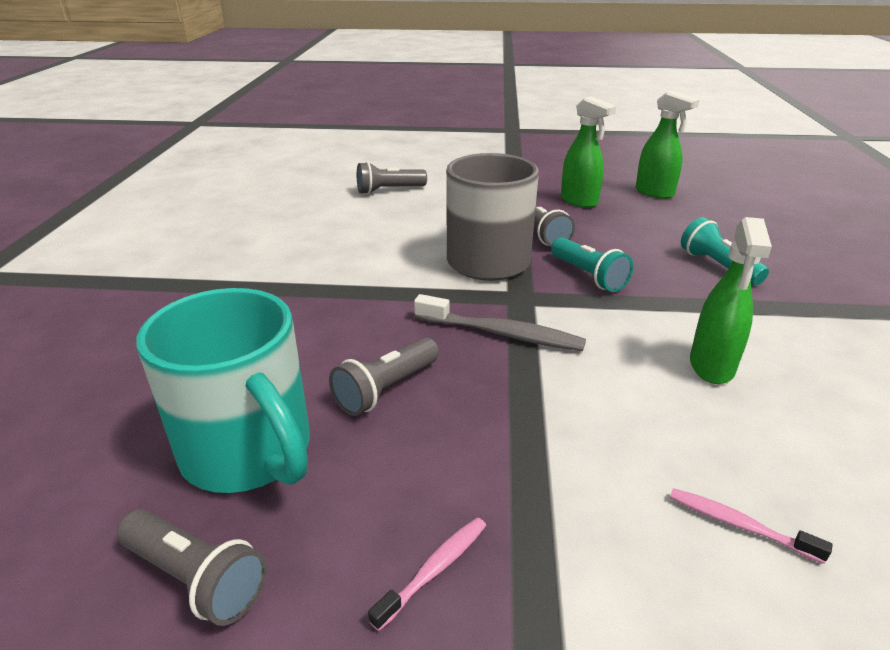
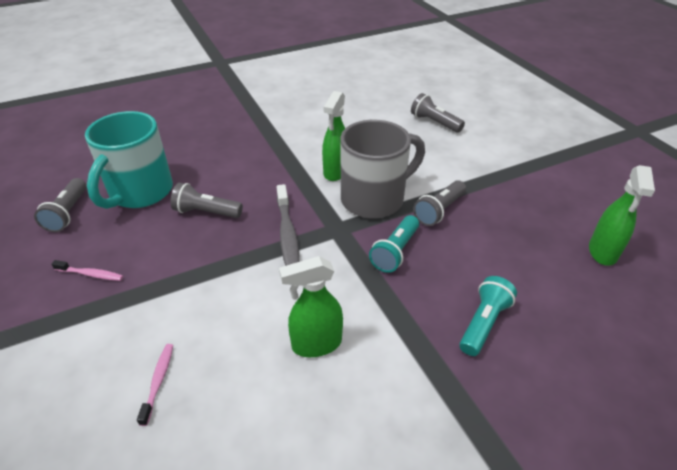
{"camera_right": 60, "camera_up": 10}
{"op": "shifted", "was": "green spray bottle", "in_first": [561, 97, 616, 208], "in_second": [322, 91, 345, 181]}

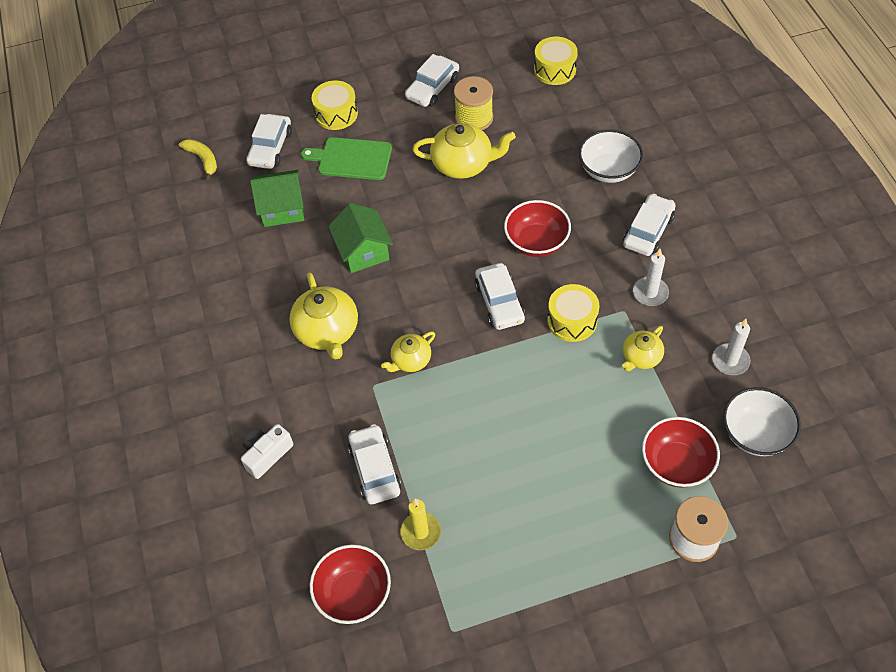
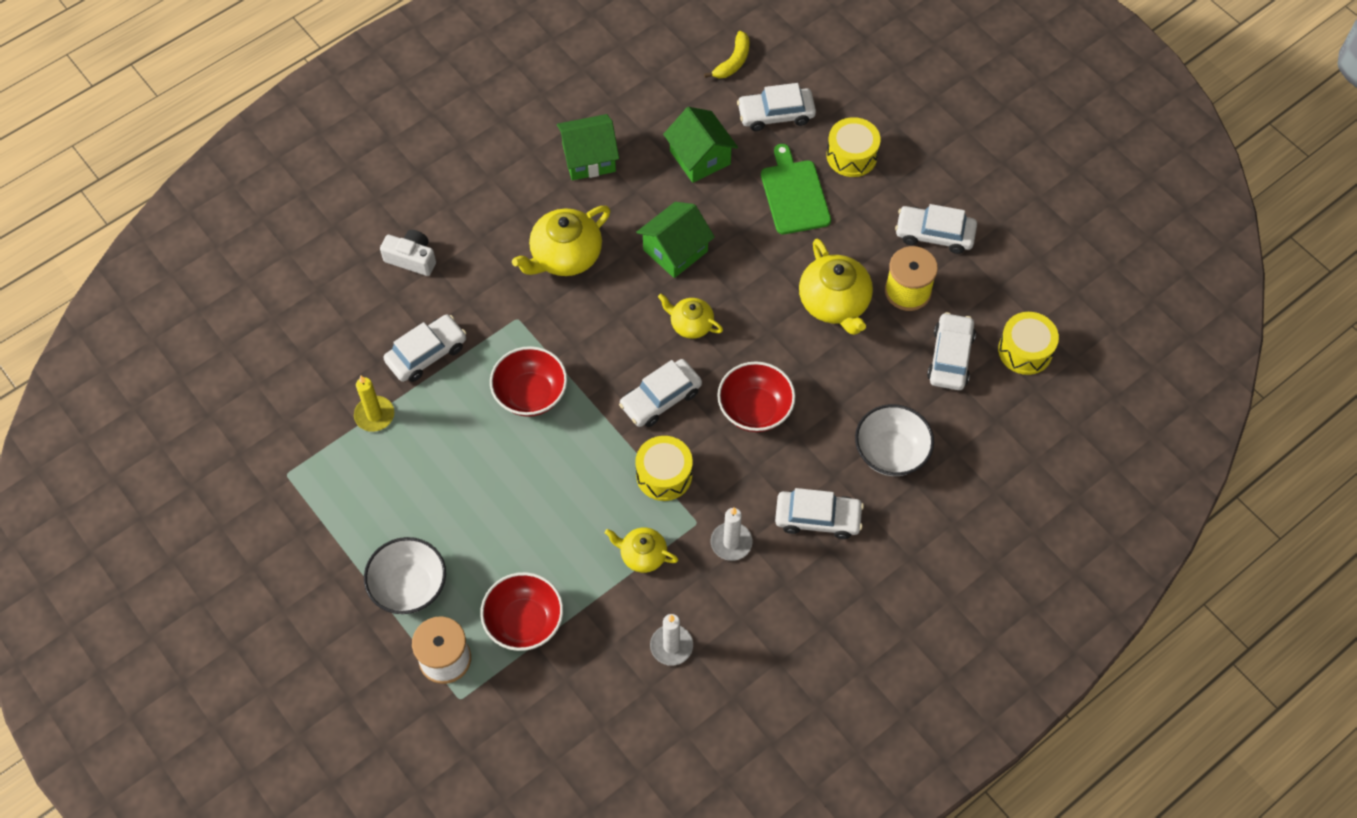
{"camera_right": 65, "camera_up": 5}
{"op": "shifted", "was": "white bowl", "in_first": [723, 387, 801, 456], "in_second": [364, 537, 446, 614]}
{"op": "shifted", "was": "red bowl", "in_first": [310, 545, 391, 624], "in_second": [490, 346, 567, 417]}
{"op": "new", "now": "green house", "in_second": [557, 114, 619, 180]}
{"op": "shifted", "was": "yellow teapot", "in_first": [381, 332, 435, 372], "in_second": [658, 294, 723, 339]}
{"op": "new", "now": "white car", "in_second": [927, 312, 976, 390]}

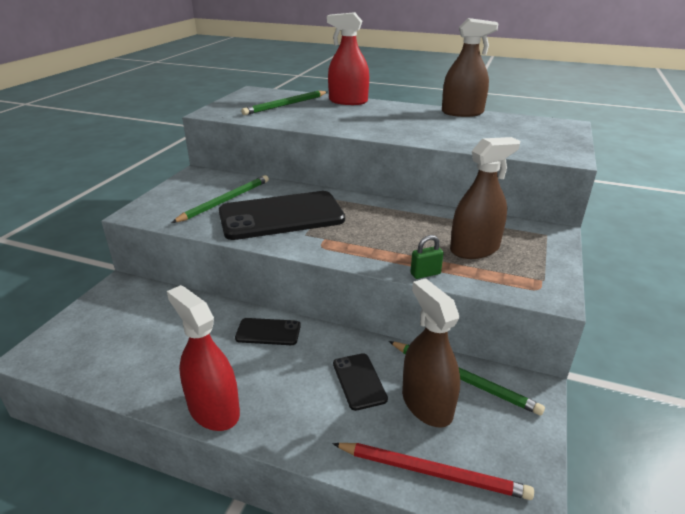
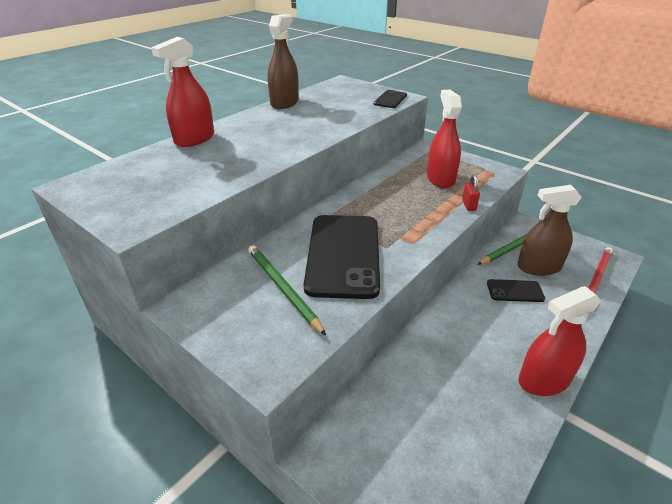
{"camera_right": -70, "camera_up": 5}
{"op": "shifted", "was": "black phone", "in_first": [235, 318, 301, 345], "in_second": [373, 90, 407, 108]}
{"op": "repainted", "was": "brown spray bottle", "now": "red spray bottle", "in_first": [450, 137, 520, 259], "in_second": [427, 90, 462, 188]}
{"op": "repainted", "was": "green padlock", "now": "red padlock", "in_first": [410, 235, 444, 279], "in_second": [462, 174, 480, 211]}
{"op": "gone", "was": "green pencil", "in_first": [241, 91, 327, 115]}

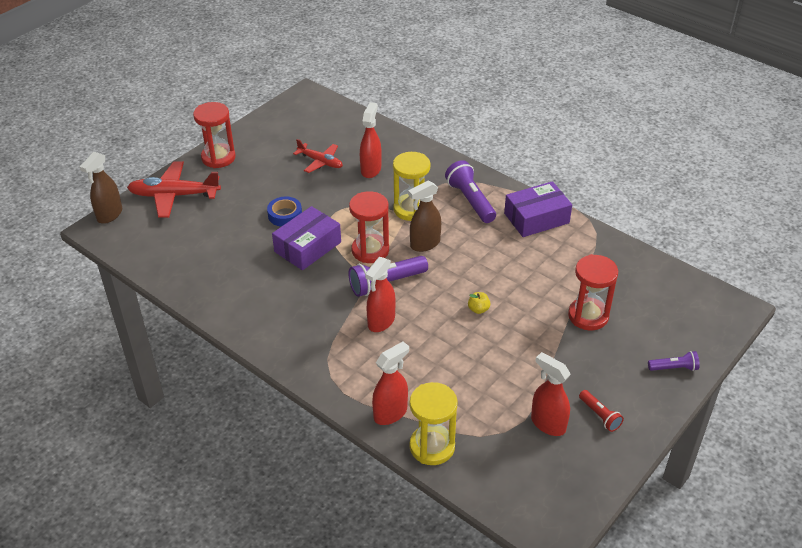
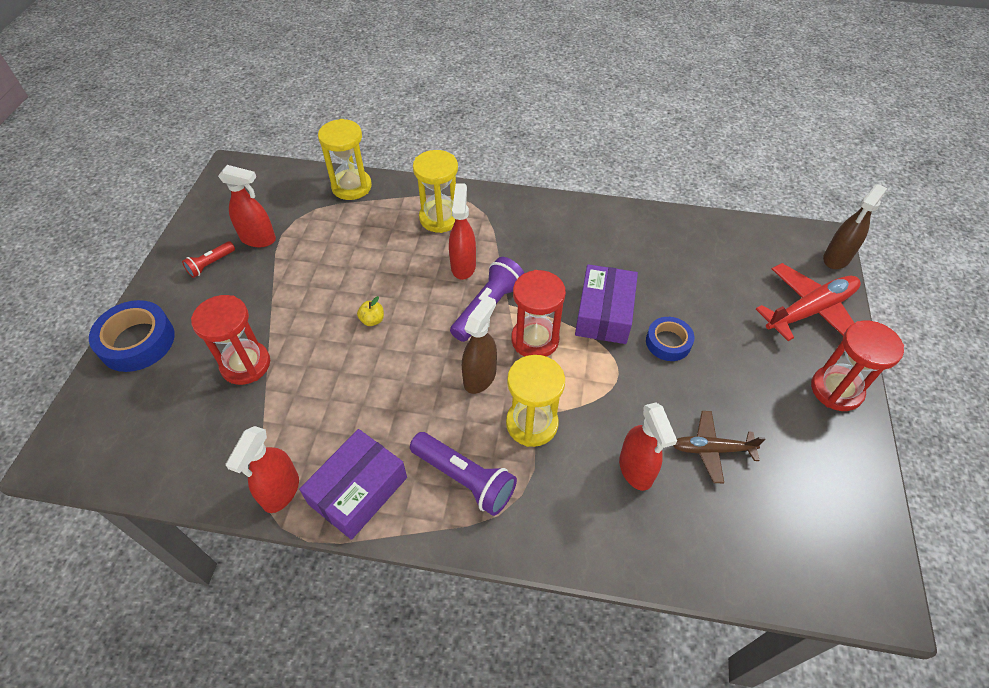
{"camera_right": 150, "camera_up": 10}
{"op": "swapped", "was": "purple flashlight", "now": "blue tape", "in_first": [648, 351, 700, 371], "in_second": [89, 300, 175, 372]}
{"op": "rotated", "was": "red flashlight", "in_first": [579, 390, 624, 432], "in_second": [182, 241, 235, 278], "clockwise": -75}
{"op": "shifted", "was": "red spray bottle", "in_first": [372, 341, 409, 425], "in_second": [226, 426, 299, 513]}
{"op": "new", "now": "yellow hourglass", "in_second": [413, 150, 458, 233]}
{"op": "repainted", "was": "red plane", "now": "brown plane", "in_first": [293, 139, 343, 173], "in_second": [673, 411, 765, 483]}
{"op": "rotated", "was": "brown spray bottle", "in_first": [80, 152, 122, 224], "in_second": [823, 184, 887, 269], "clockwise": -135}

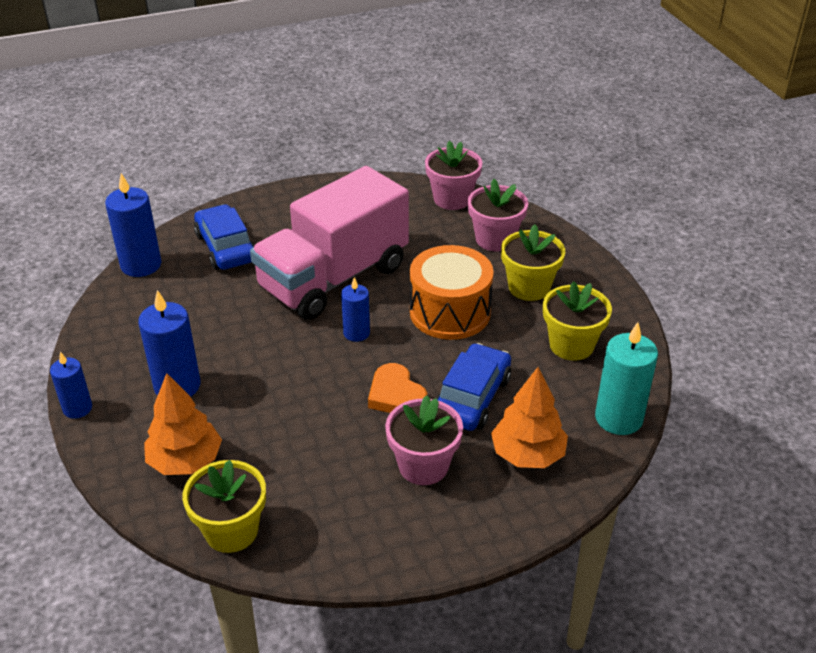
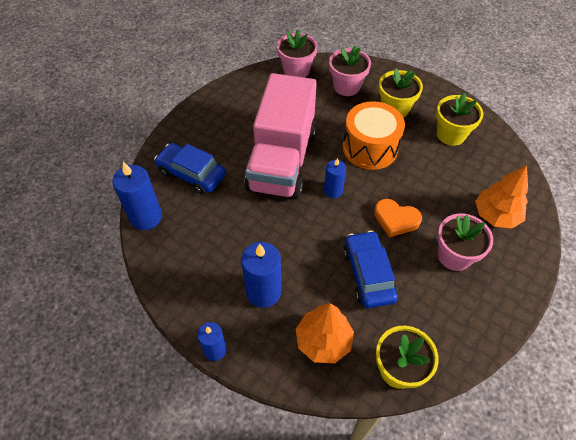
{"camera_right": -35, "camera_up": 15}
{"op": "shifted", "was": "blue car", "in_first": [436, 343, 511, 431], "in_second": [344, 231, 398, 308]}
{"op": "gone", "was": "turquoise candle", "in_first": [595, 322, 658, 435]}

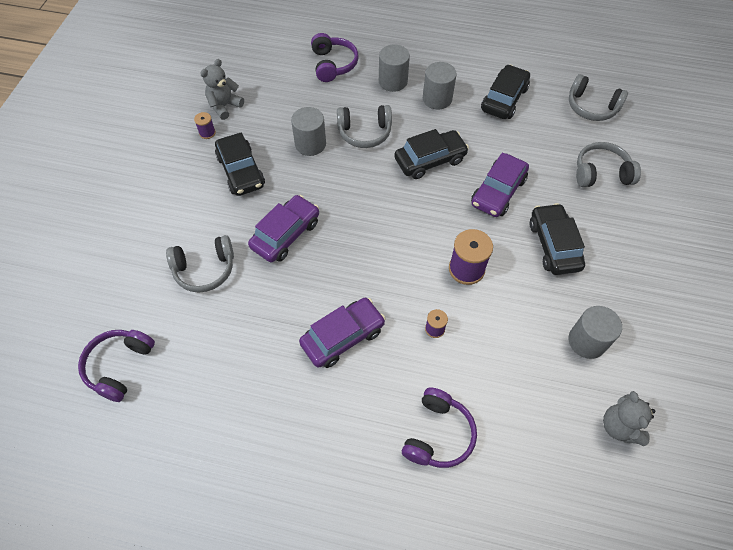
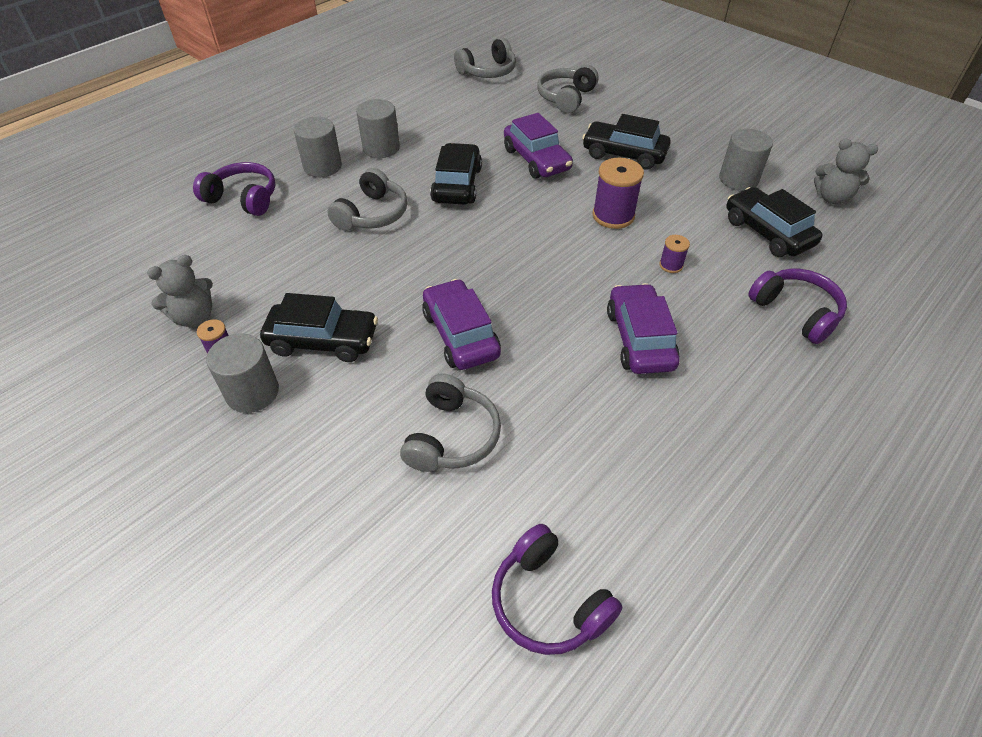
{"camera_right": -60, "camera_up": -10}
{"op": "rotated", "was": "grey teddy bear", "in_first": [200, 59, 244, 120], "in_second": [147, 255, 213, 327], "clockwise": -105}
{"op": "shifted", "was": "grey cylinder", "in_first": [291, 107, 326, 156], "in_second": [207, 334, 279, 413]}
{"op": "shifted", "was": "black car", "in_first": [481, 65, 530, 119], "in_second": [726, 187, 823, 257]}

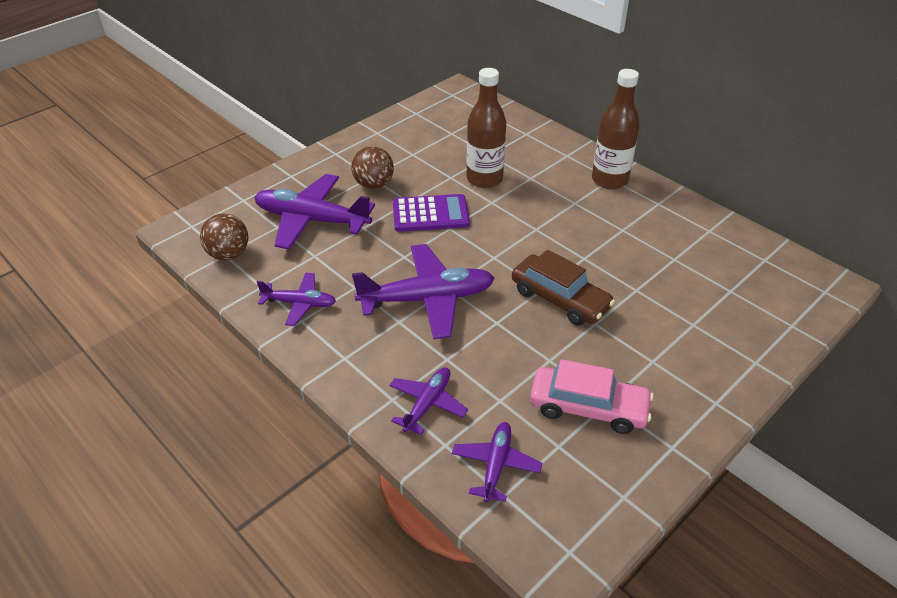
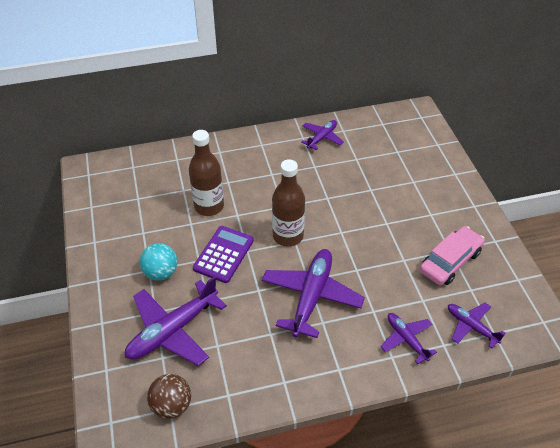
{"camera_right": -60, "camera_up": 5}
{"op": "repainted", "was": "brown ball", "now": "turquoise ball", "in_first": [351, 146, 394, 189], "in_second": [140, 243, 177, 281]}
{"op": "shifted", "was": "brown bottle", "in_first": [592, 69, 640, 189], "in_second": [272, 159, 305, 247]}
{"op": "shifted", "was": "purple plane", "in_first": [257, 273, 336, 326], "in_second": [301, 120, 344, 150]}
{"op": "gone", "was": "brown car", "in_first": [512, 250, 615, 325]}

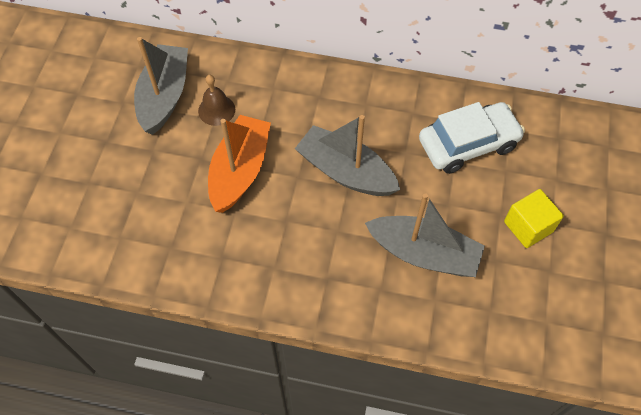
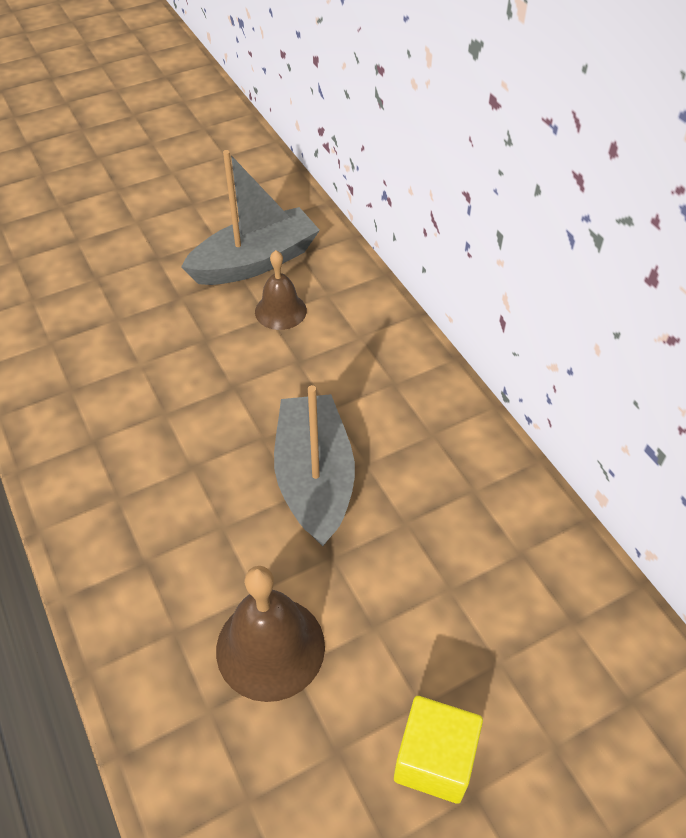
{"camera_right": 50, "camera_up": -10}
{"op": "swapped", "was": "grey boat", "now": "brown bell", "in_first": [365, 193, 485, 277], "in_second": [216, 566, 325, 702]}
{"op": "gone", "was": "orange boat", "in_first": [208, 115, 271, 213]}
{"op": "gone", "was": "white car", "in_first": [419, 102, 525, 174]}

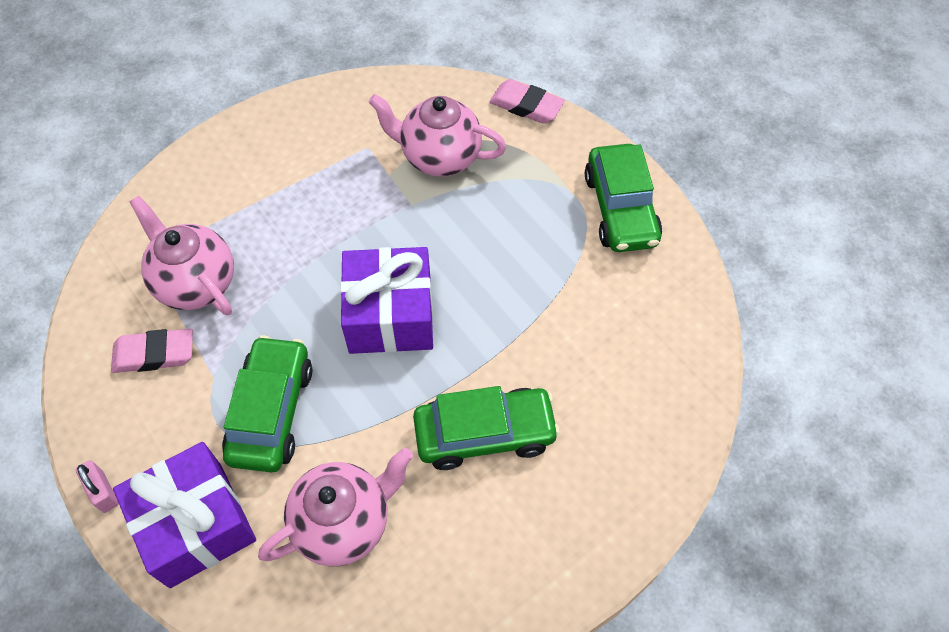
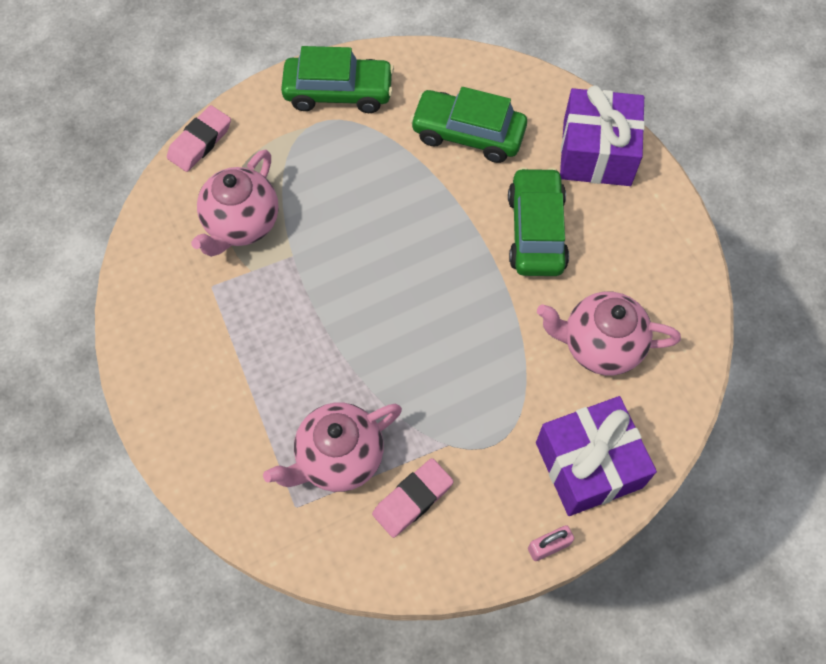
{"camera_right": -80, "camera_up": 5}
{"op": "rotated", "was": "pink eraser", "in_first": [111, 329, 193, 373], "in_second": [372, 458, 454, 538], "clockwise": 45}
{"op": "shifted", "was": "green car", "in_first": [222, 335, 312, 472], "in_second": [410, 87, 527, 163]}
{"op": "rotated", "was": "pink teapot", "in_first": [258, 448, 413, 566], "in_second": [537, 291, 681, 375], "clockwise": -60}
{"op": "shifted", "was": "purple gift", "in_first": [340, 247, 433, 354], "in_second": [560, 85, 645, 186]}

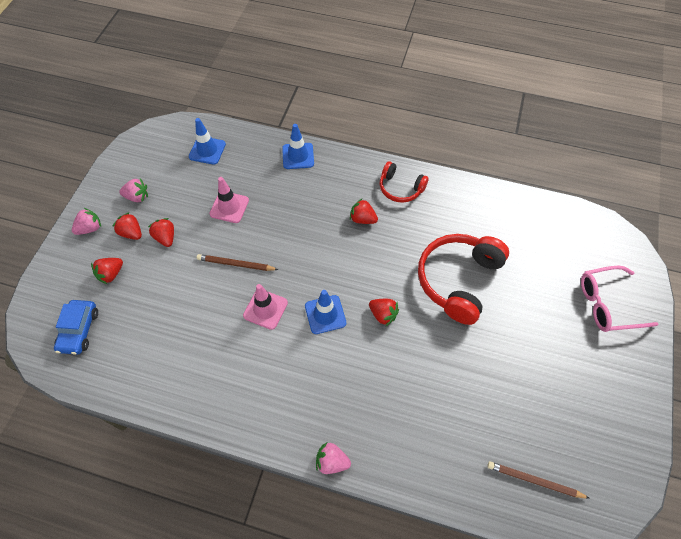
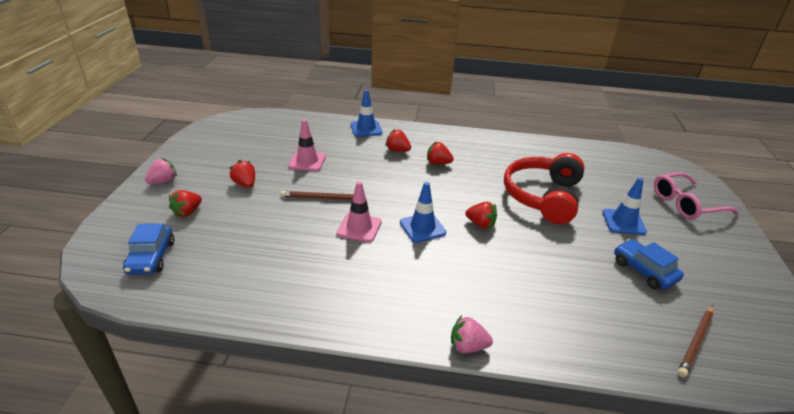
{"camera_right": -10, "camera_up": -25}
{"op": "shifted", "was": "red strawberry", "in_first": [112, 212, 142, 240], "in_second": [385, 129, 411, 152]}
{"op": "shifted", "was": "blue traffic cone", "in_first": [189, 118, 226, 165], "in_second": [602, 178, 647, 235]}
{"op": "new", "now": "blue car", "in_second": [614, 239, 684, 290]}
{"op": "rotated", "was": "brown pencil", "in_first": [487, 461, 590, 499], "in_second": [678, 305, 714, 377], "clockwise": -60}
{"op": "gone", "was": "pink strawberry", "in_first": [119, 178, 148, 202]}
{"op": "gone", "was": "red headphones", "in_first": [380, 161, 429, 203]}

